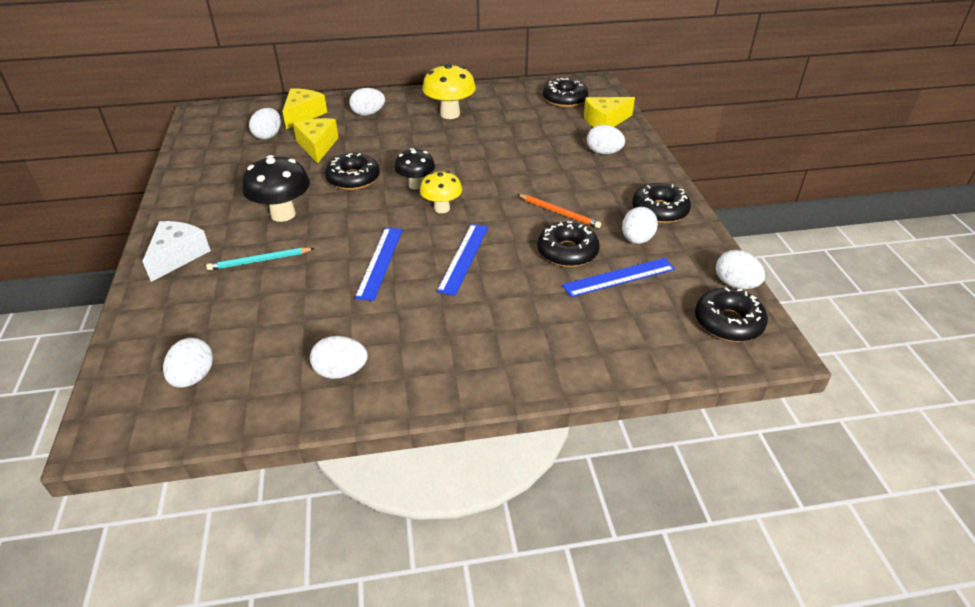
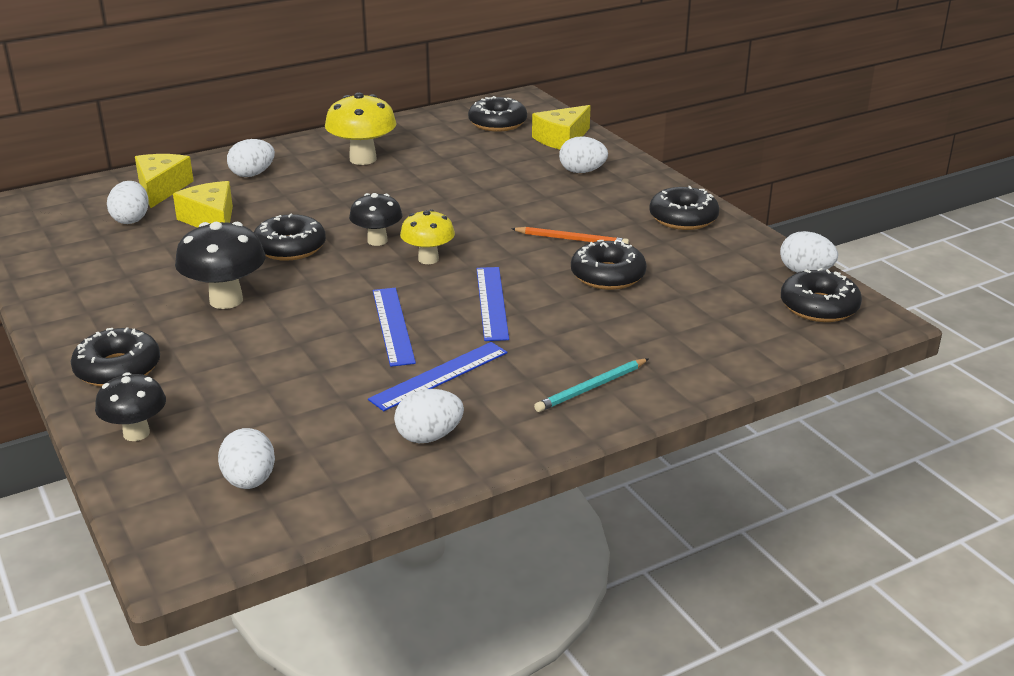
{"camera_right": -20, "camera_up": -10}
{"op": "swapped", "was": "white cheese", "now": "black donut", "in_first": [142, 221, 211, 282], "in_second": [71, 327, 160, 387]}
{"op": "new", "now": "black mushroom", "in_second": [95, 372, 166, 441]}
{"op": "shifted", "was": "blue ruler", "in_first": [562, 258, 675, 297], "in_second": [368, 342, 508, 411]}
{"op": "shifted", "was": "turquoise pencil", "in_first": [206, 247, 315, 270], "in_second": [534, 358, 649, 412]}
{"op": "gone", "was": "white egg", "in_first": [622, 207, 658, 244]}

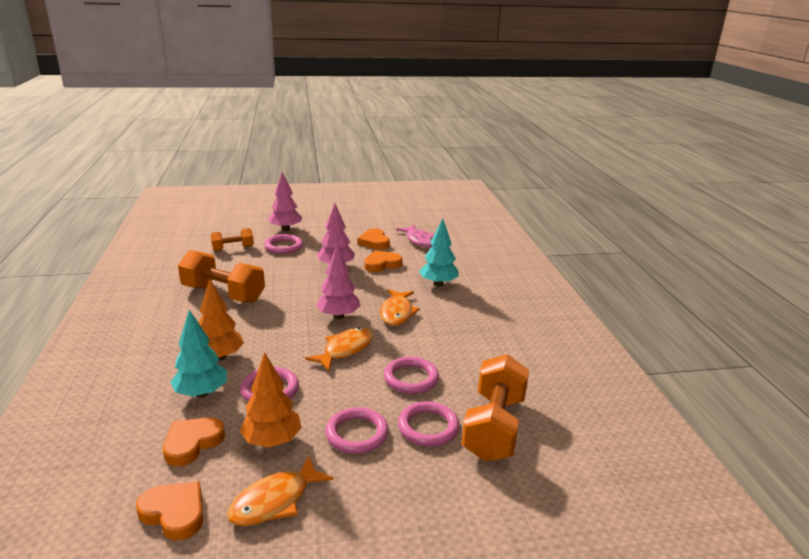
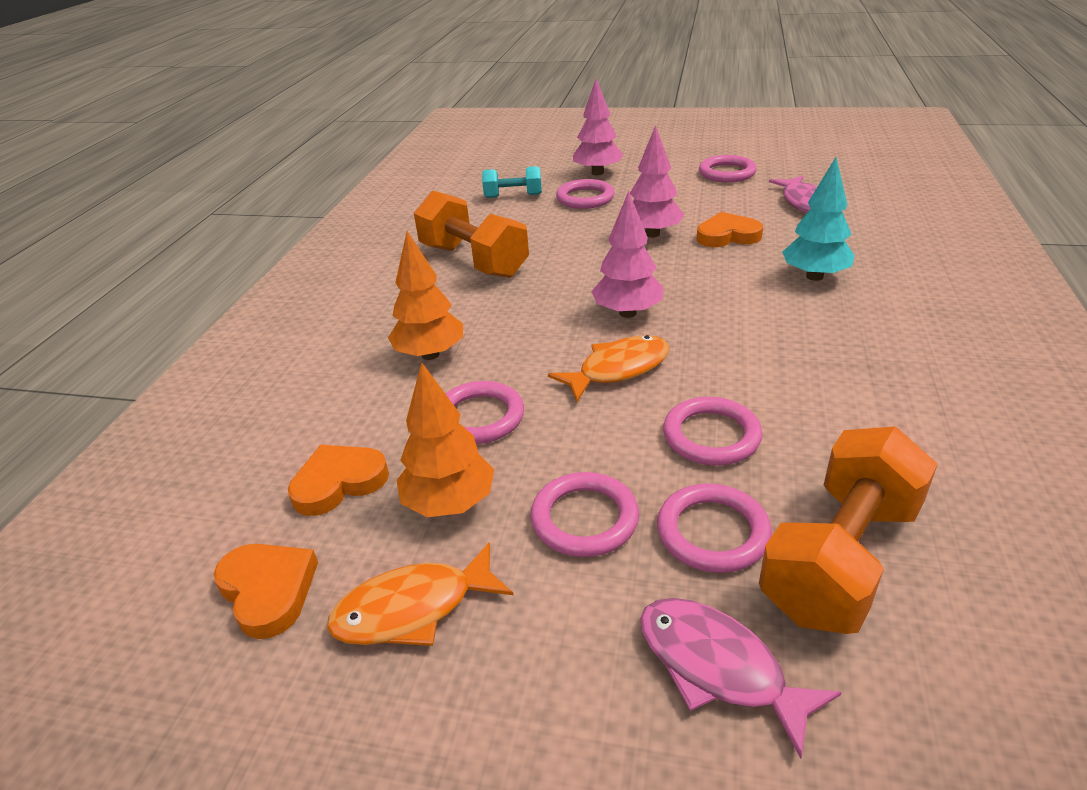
{"camera_right": 25, "camera_up": 10}
{"op": "repainted", "was": "orange dumbbell", "now": "turquoise dumbbell", "in_first": [211, 228, 254, 251], "in_second": [482, 166, 542, 198]}
{"op": "new", "now": "pink fish", "in_second": [640, 598, 842, 759]}
{"op": "new", "now": "pink ring", "in_second": [699, 155, 756, 183]}
{"op": "gone", "was": "turquoise tree", "in_first": [170, 310, 227, 398]}
{"op": "gone", "was": "orange heart", "in_first": [358, 229, 390, 250]}
{"op": "gone", "was": "orange fish", "in_first": [380, 289, 420, 326]}

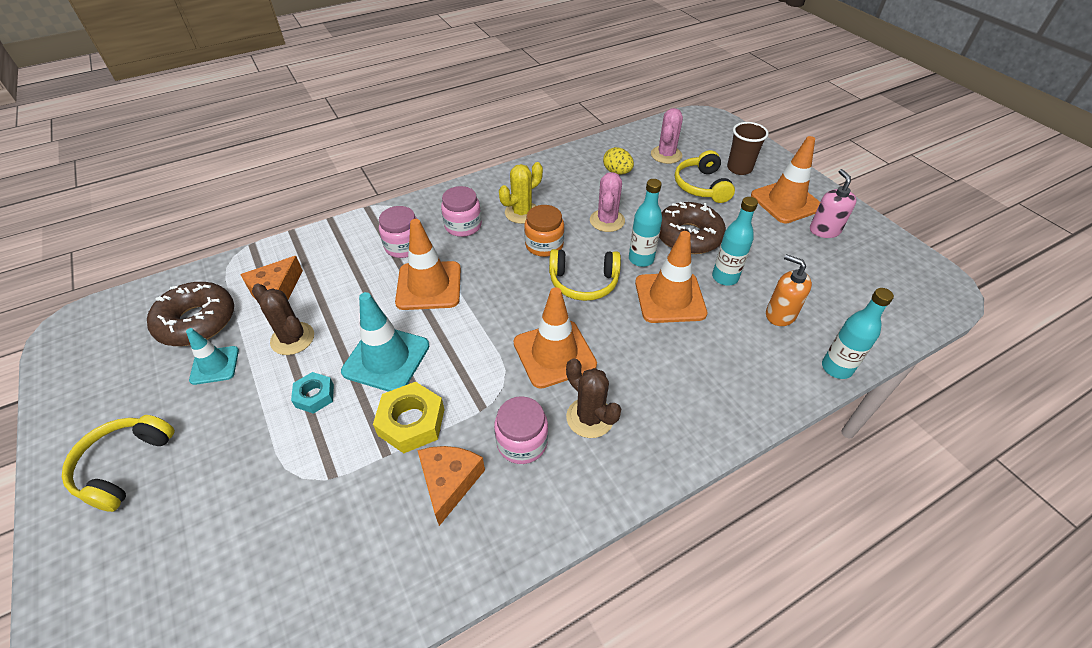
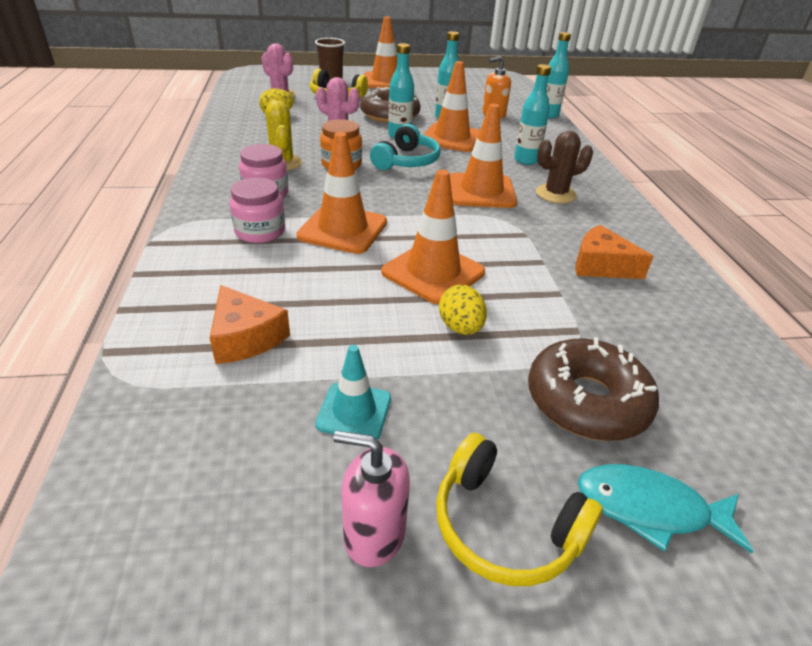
{"camera_right": -70, "camera_up": -10}
{"op": "shifted", "was": "pink soap dispenser", "in_first": [810, 169, 857, 238], "in_second": [333, 430, 410, 567]}
{"op": "repainted", "was": "yellow headphones", "now": "turquoise headphones", "in_first": [549, 249, 621, 301], "in_second": [370, 124, 440, 170]}
{"op": "repainted", "was": "turquoise traffic cone", "now": "orange traffic cone", "in_first": [341, 292, 429, 392], "in_second": [381, 170, 485, 305]}
{"op": "swapped", "was": "turquoise nut", "now": "yellow egg", "in_first": [291, 372, 334, 414], "in_second": [439, 285, 487, 335]}
{"op": "new", "now": "turquoise bottle", "in_second": [514, 64, 551, 165]}
{"op": "shifted", "was": "brown donut", "in_first": [147, 282, 234, 346], "in_second": [528, 337, 659, 441]}
{"op": "new", "now": "turquoise fish", "in_second": [578, 464, 754, 554]}
{"op": "gone", "was": "brown cactus", "in_first": [252, 284, 314, 355]}
{"op": "gone", "was": "yellow nut", "in_first": [373, 382, 445, 453]}
{"op": "gone", "was": "pink jar", "in_first": [494, 396, 548, 464]}

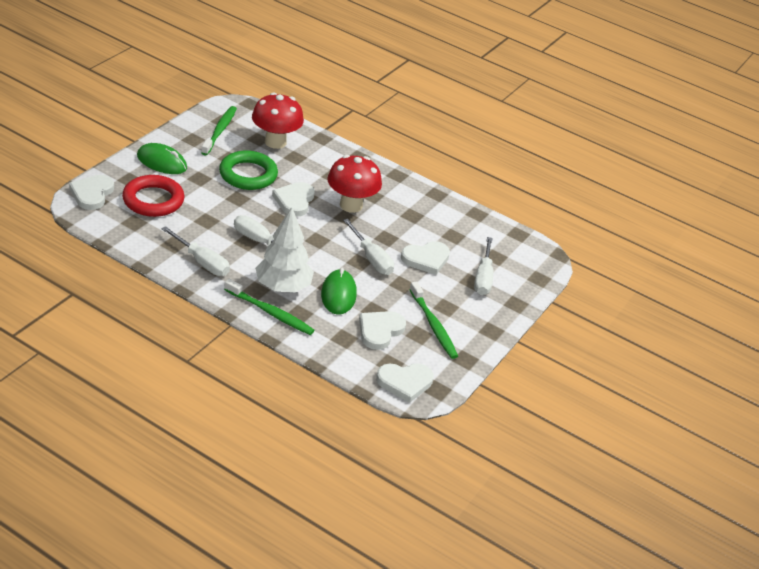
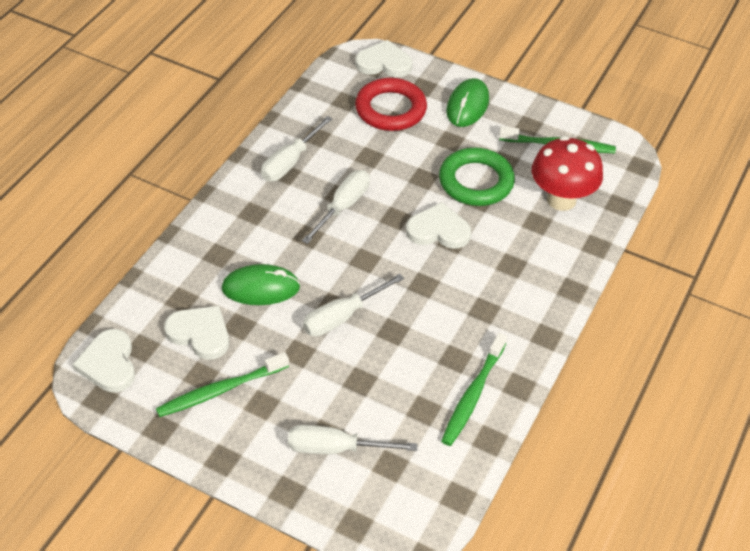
{"camera_right": 90, "camera_up": 10}
{"op": "shifted", "was": "green toothbrush", "in_first": [224, 279, 315, 335], "in_second": [441, 333, 507, 446]}
{"op": "gone", "was": "white tree", "in_first": [255, 207, 314, 292]}
{"op": "gone", "was": "red mushroom", "in_first": [327, 155, 382, 213]}
{"op": "gone", "was": "white heart", "in_first": [401, 241, 450, 275]}

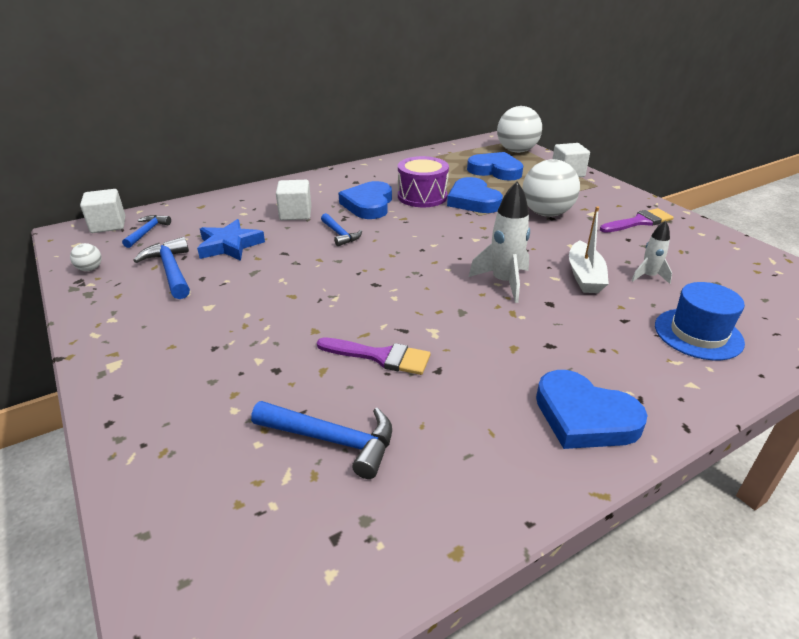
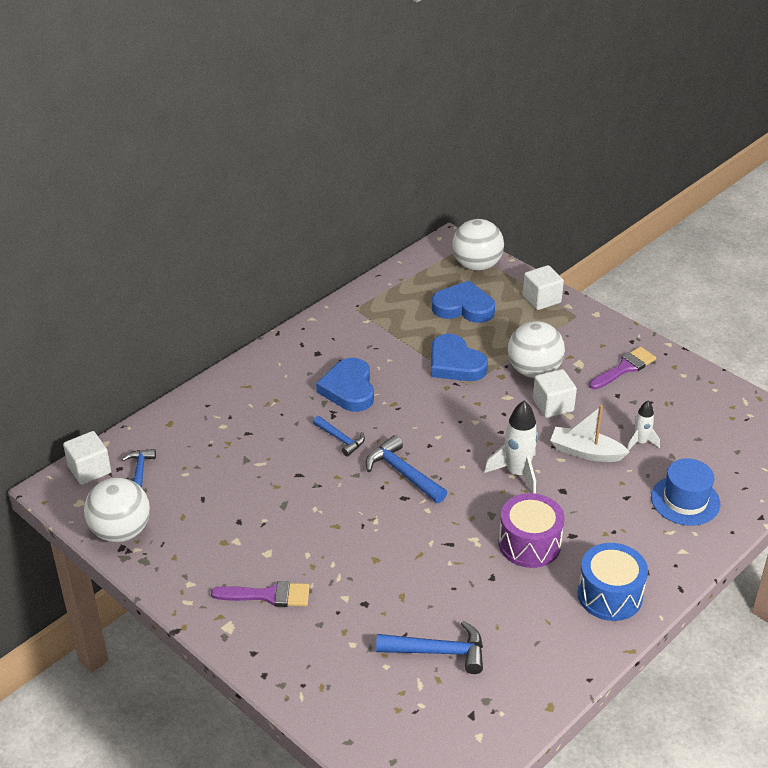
{"camera_right": -15, "camera_up": 5}
{"op": "scaled", "was": "white ball", "in_first": [70, 243, 102, 271], "in_second": [84, 477, 150, 542], "ratio": 2.33}
{"op": "shifted", "was": "purple brush", "in_first": [317, 338, 431, 375], "in_second": [211, 581, 310, 607]}
{"op": "shifted", "was": "blue hammer", "in_first": [133, 237, 190, 299], "in_second": [366, 435, 447, 503]}
{"op": "shifted", "was": "purple drum", "in_first": [398, 156, 449, 207], "in_second": [498, 493, 565, 568]}
{"op": "shifted", "was": "white cube", "in_first": [276, 180, 311, 220], "in_second": [533, 369, 577, 418]}
{"op": "rotated", "was": "white boat", "in_first": [569, 207, 609, 293], "in_second": [550, 405, 630, 462], "clockwise": 120}
{"op": "swapped", "was": "blue heart", "now": "blue drum", "in_first": [536, 370, 648, 449], "in_second": [577, 543, 648, 621]}
{"op": "gone", "was": "blue star", "in_first": [197, 219, 265, 261]}

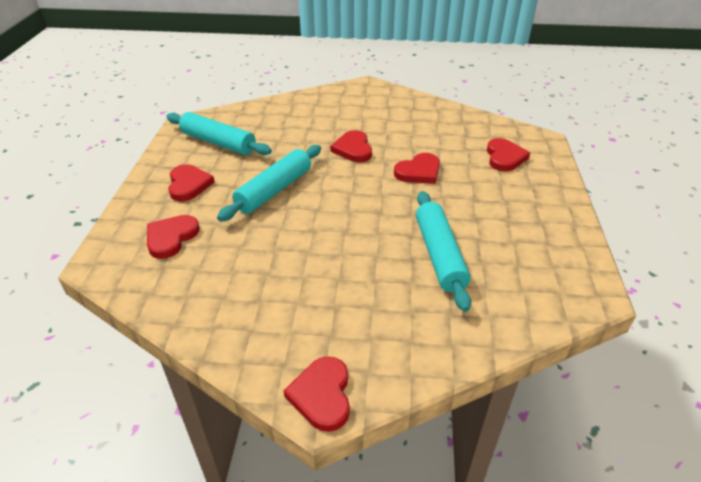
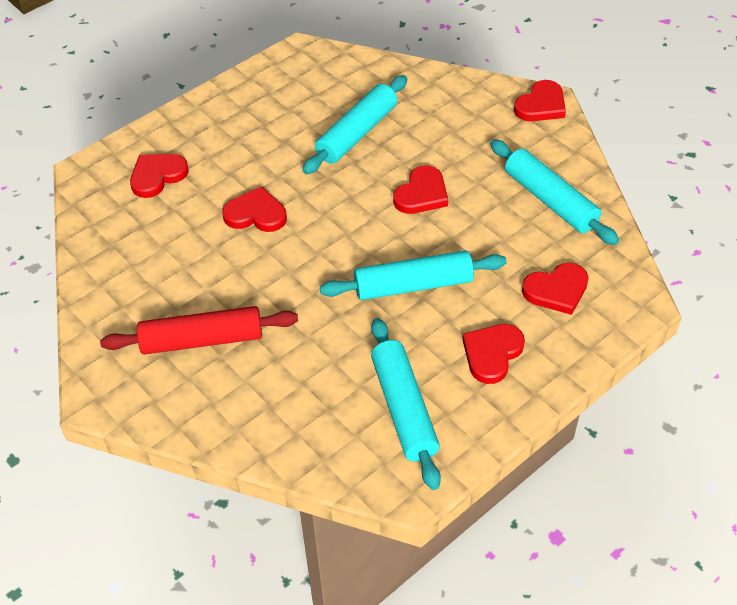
{"camera_right": -135, "camera_up": 10}
{"op": "new", "now": "red rolling pin", "in_second": [100, 306, 298, 355]}
{"op": "shifted", "was": "red heart", "in_first": [330, 130, 372, 162], "in_second": [393, 166, 448, 214]}
{"op": "new", "now": "turquoise rolling pin", "in_second": [490, 139, 619, 245]}

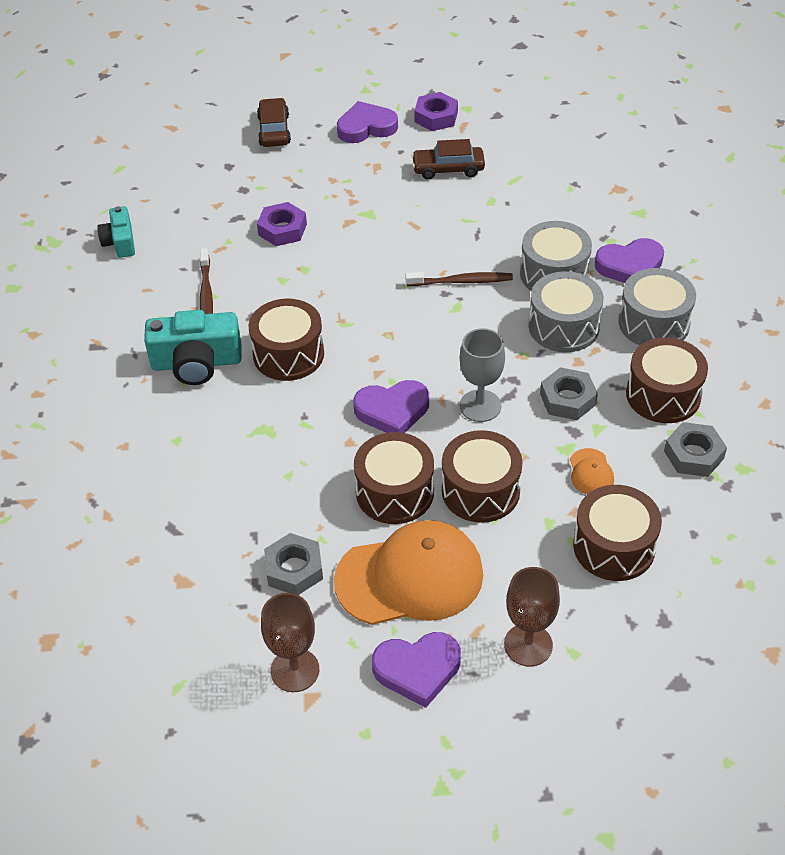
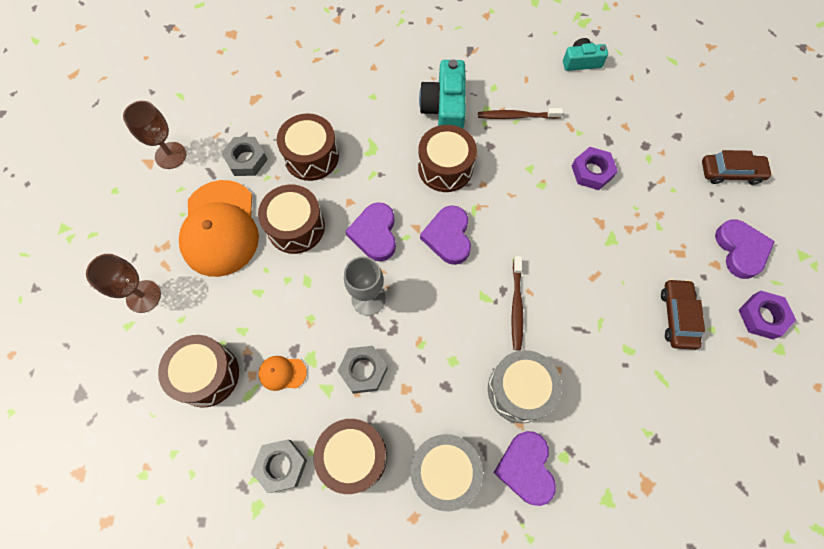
{"camera_right": 95, "camera_up": 20}
{"op": "shifted", "was": "brown drum", "in_first": [442, 430, 522, 523], "in_second": [277, 113, 339, 181]}
{"op": "shifted", "was": "purple heart", "in_first": [372, 632, 461, 708], "in_second": [420, 205, 471, 265]}
{"op": "gone", "was": "grey drum", "in_first": [529, 271, 603, 352]}

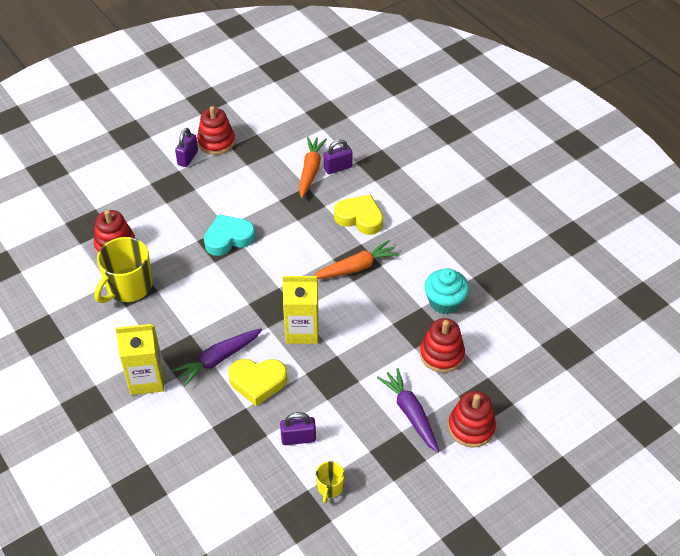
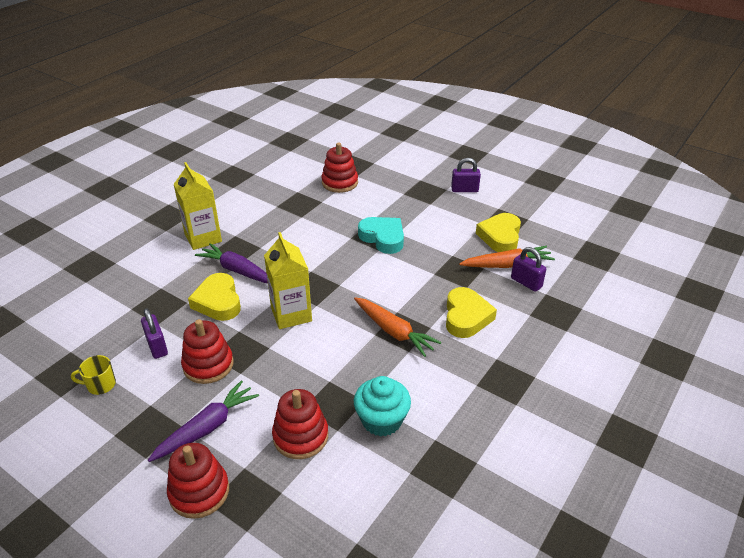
{"camera_right": 70, "camera_up": -10}
{"op": "shifted", "was": "red stacking toy", "in_first": [197, 106, 235, 155], "in_second": [181, 319, 234, 384]}
{"op": "new", "now": "yellow heart", "in_second": [476, 213, 521, 252]}
{"op": "gone", "was": "yellow mug", "in_first": [94, 237, 153, 303]}

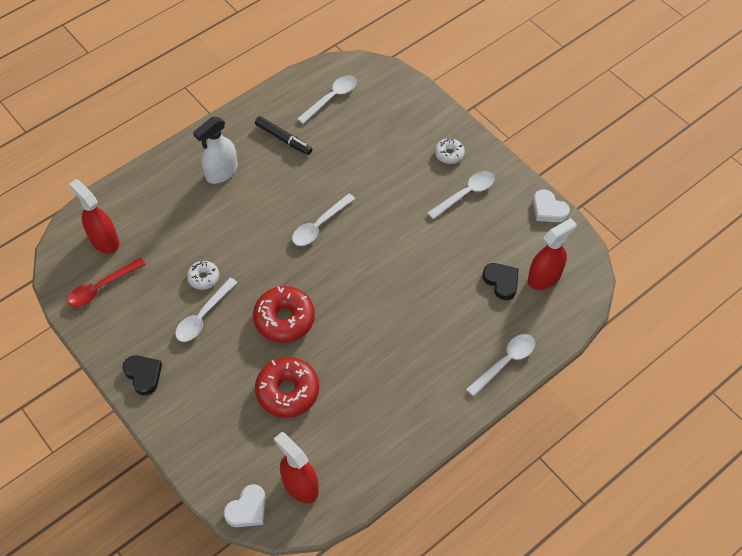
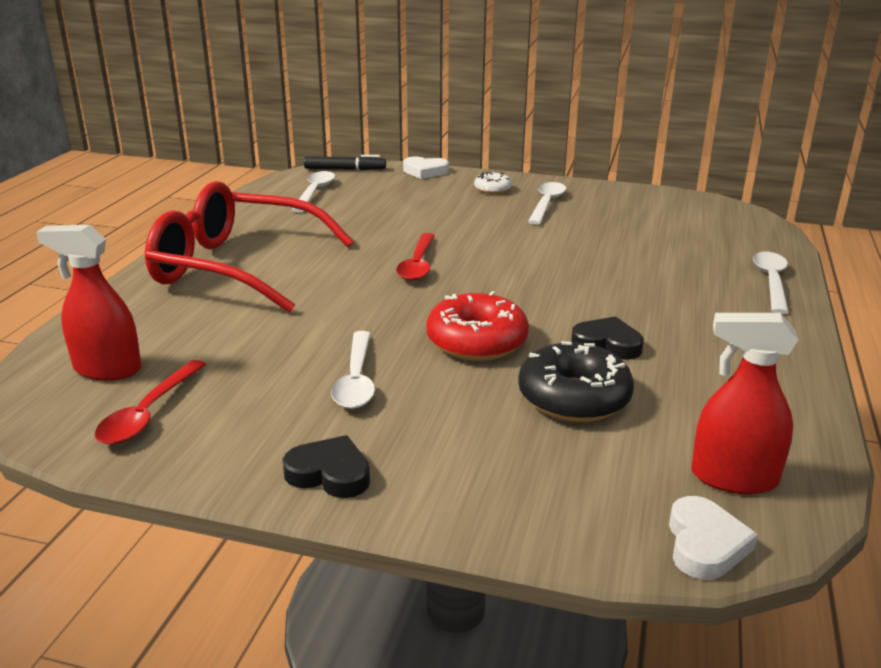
{"camera_right": -35, "camera_up": -30}
{"op": "swapped", "was": "white spray bottle", "now": "red glasses", "in_first": [193, 116, 238, 184], "in_second": [145, 181, 354, 313]}
{"op": "shifted", "was": "black marker", "in_first": [255, 116, 312, 155], "in_second": [304, 155, 386, 170]}
{"op": "repainted", "was": "white spoon", "now": "red spoon", "in_first": [292, 193, 355, 246], "in_second": [396, 233, 435, 281]}
{"op": "shifted", "was": "white heart", "in_first": [533, 189, 570, 222], "in_second": [403, 157, 449, 179]}
{"op": "repainted", "was": "red donut", "now": "black donut", "in_first": [255, 357, 319, 418], "in_second": [518, 341, 634, 422]}
{"op": "shifted", "was": "black heart", "in_first": [483, 263, 519, 300], "in_second": [571, 316, 644, 360]}
{"op": "gone", "was": "white donut", "in_first": [187, 261, 219, 290]}
{"op": "gone", "was": "red spray bottle", "in_first": [528, 218, 577, 290]}

